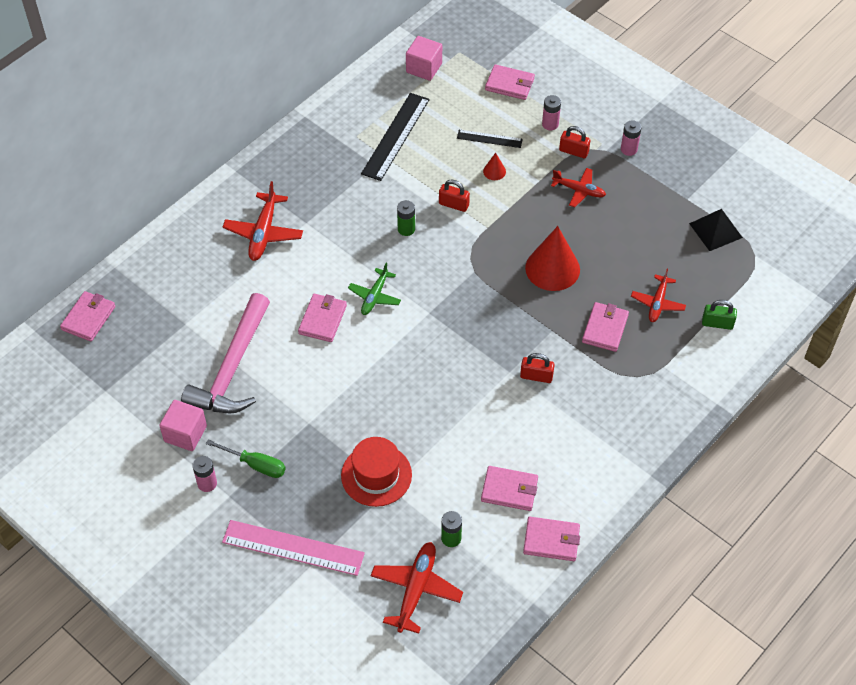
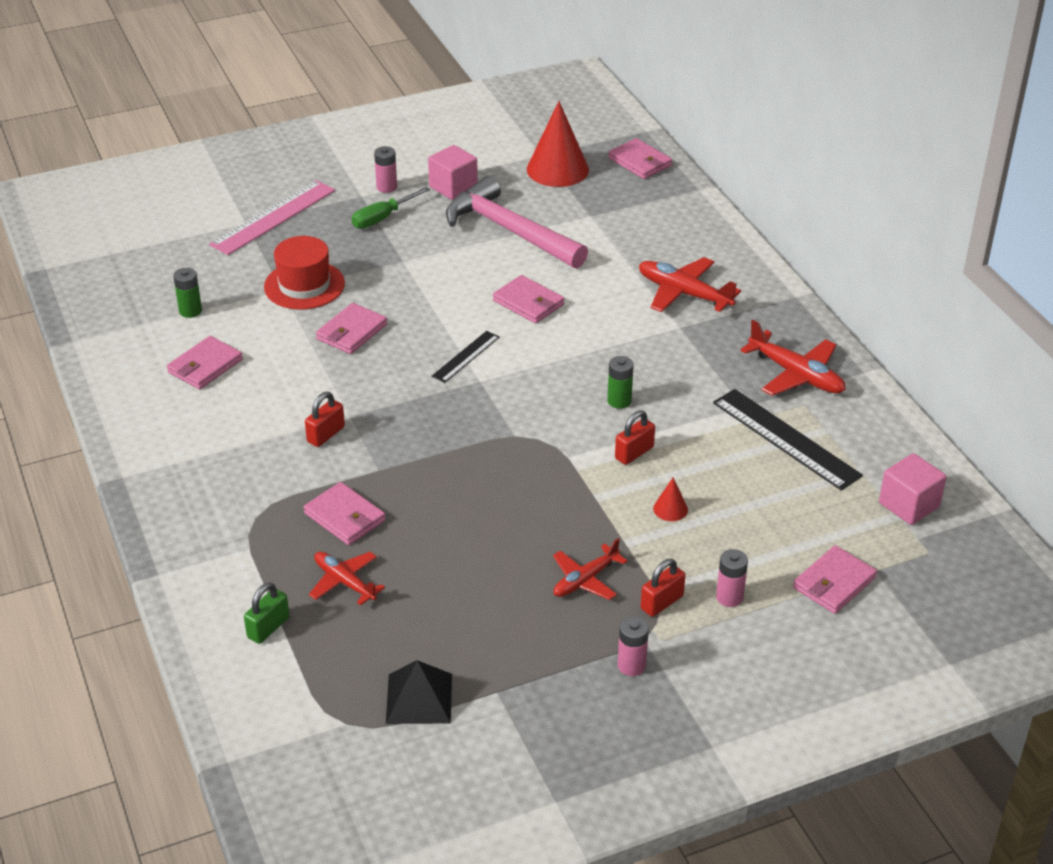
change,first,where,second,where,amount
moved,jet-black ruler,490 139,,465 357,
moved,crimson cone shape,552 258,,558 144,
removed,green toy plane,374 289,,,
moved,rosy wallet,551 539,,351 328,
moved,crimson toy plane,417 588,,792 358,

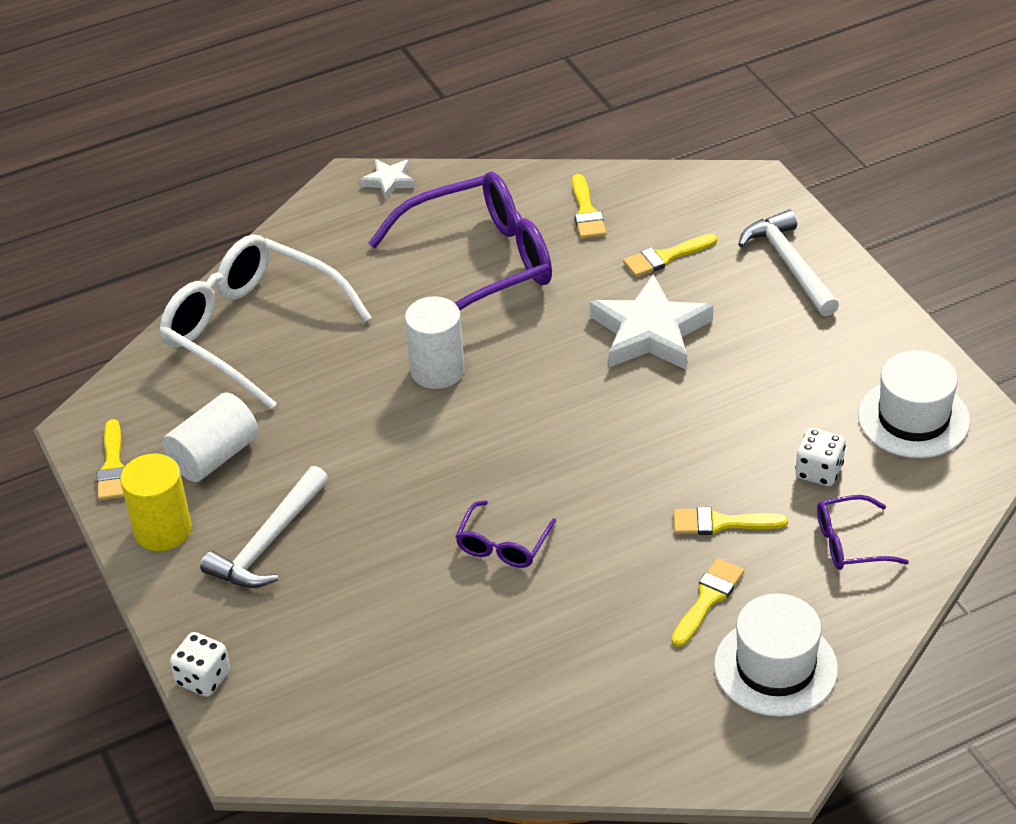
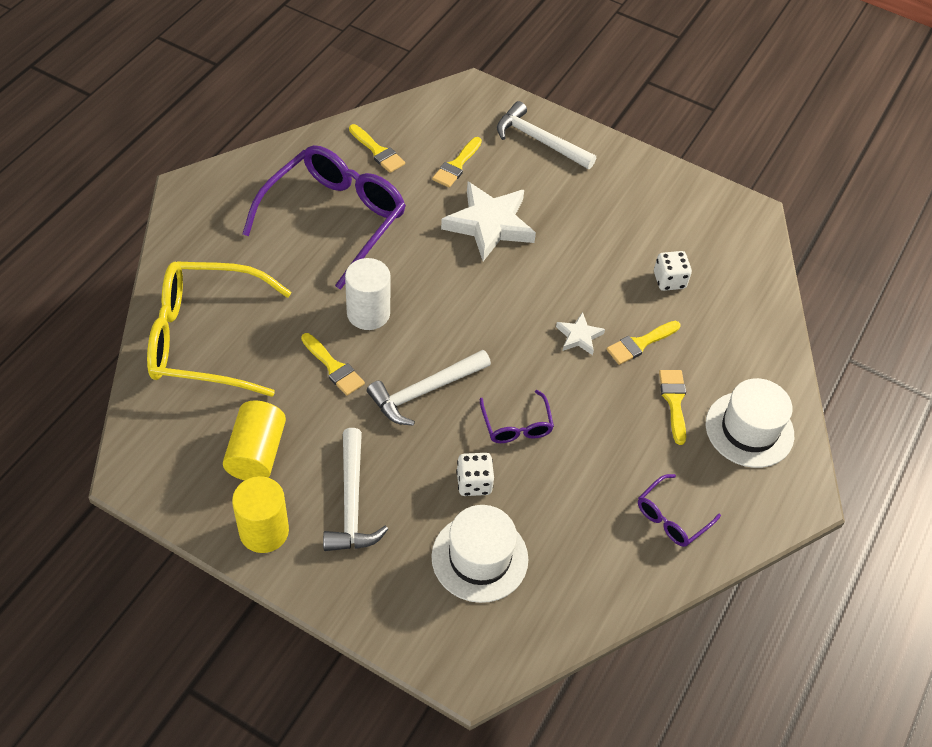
change,first,where,second,where,amount
moved,pure white star,388 179,,580 333,
recoloured,pure white glasses,265 322,golden glasses,219 329,
moved,pure white top hat,914 404,,479 554,
recoloured,pure white cylinder,210 437,golden cylinder,254 441,
moved,golden paint brush,111 459,,333 364,
moved,purple glasses,863 532,,679 510,
moved,pure white die,200 664,,475 474,
added,,,pure white hammer,429 388,

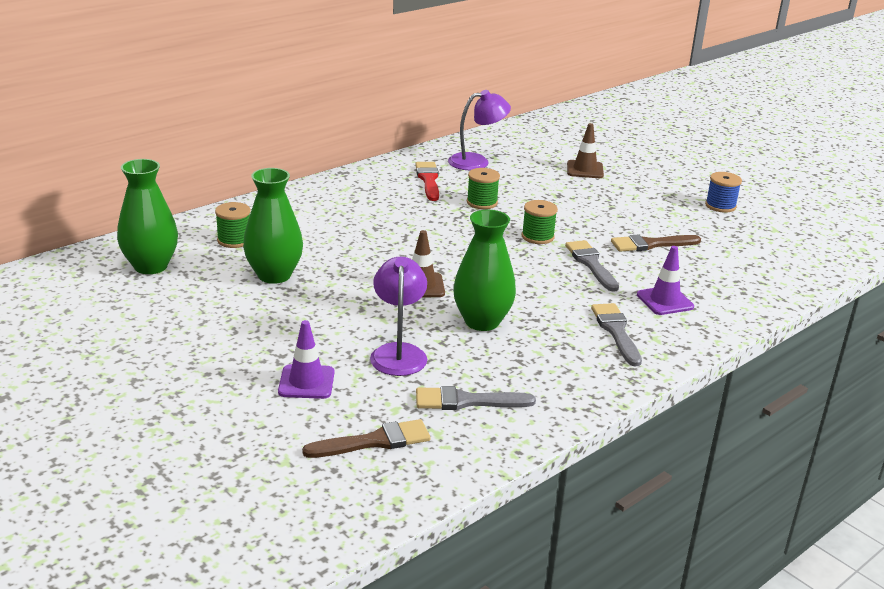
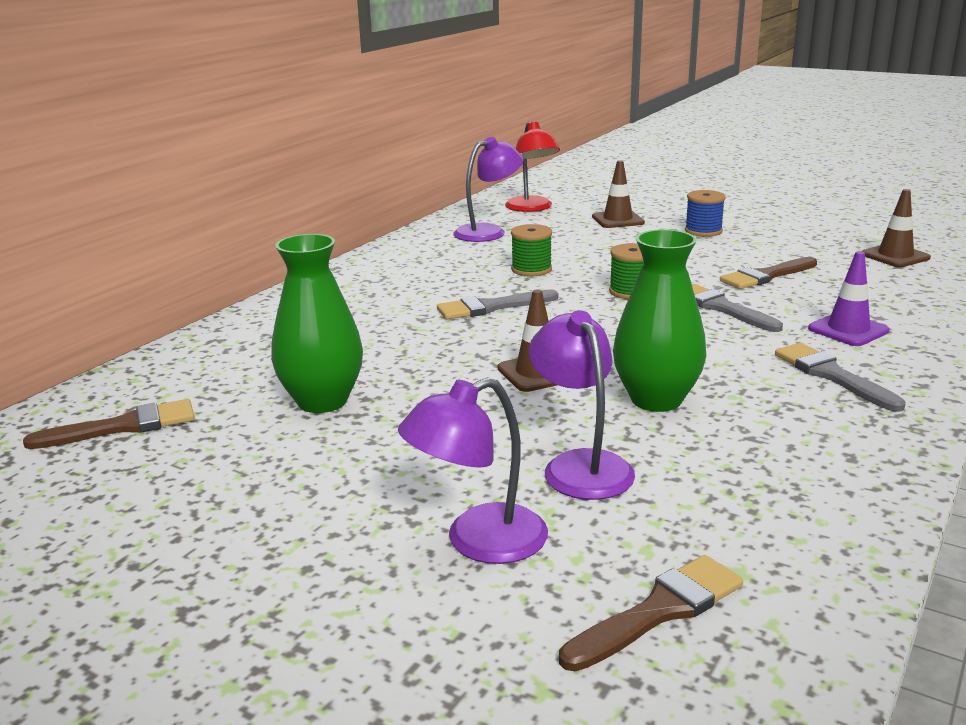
change,first,where,second,where,amount
replaced,green flower vase,147 216,dark brown paint brush,109 424,
removed,crimson paint brush,427 181,,,
moved,blue reel of thread,723 192,,705 213,
removed,green reel of thread,232 225,,,
replaced,purple road cone,306 359,purple desk lamp,473 470,
moved,gray paint brush,476 398,,497 304,
added,,,crimson desk lamp,532 166,
added,,,dark brown road cone,896 228,

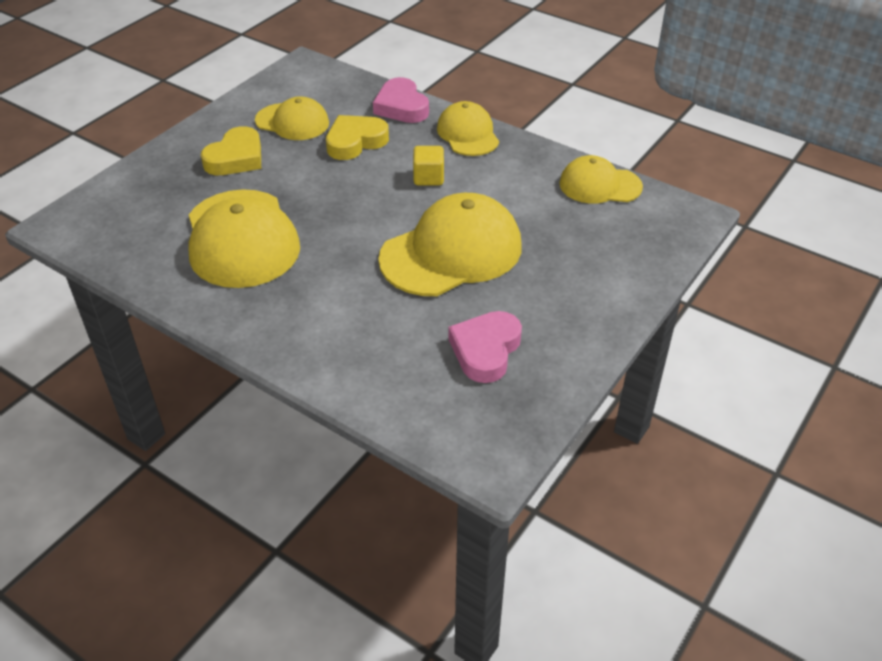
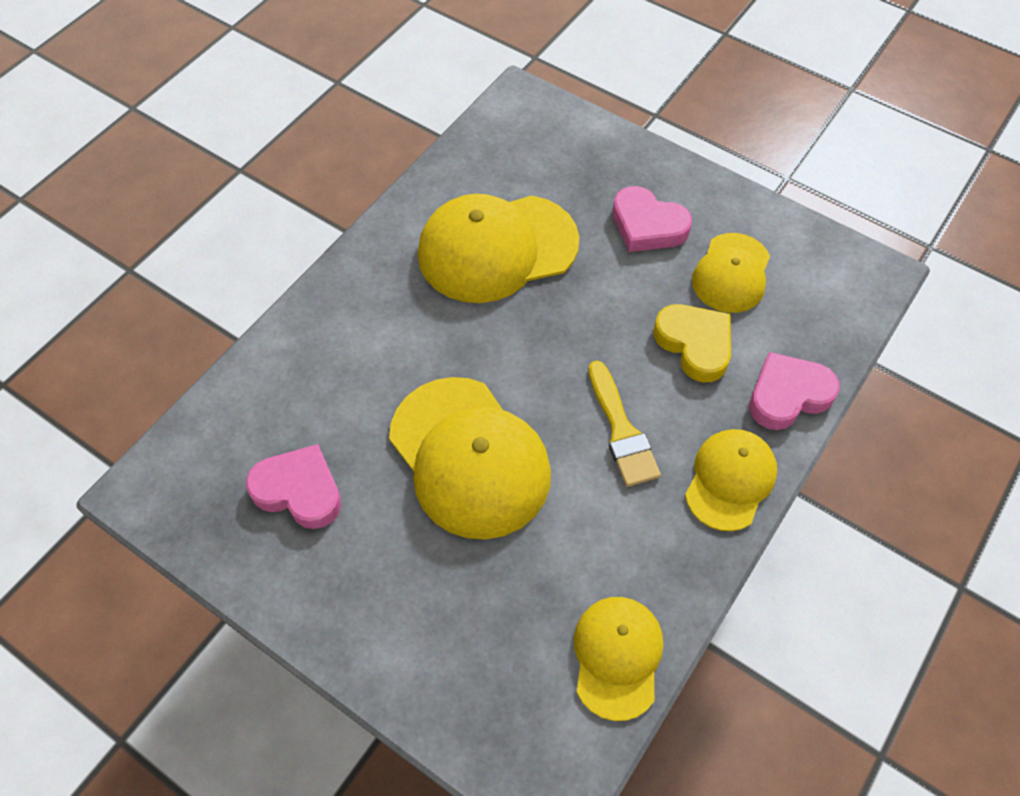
change,first,where,second,where,amount
turned,golden peaked cap,468 128,,731 480,45 degrees counterclockwise
recoloured,golden heart shape,231 150,rosy heart shape,652 219,
replaced,golden solid cube,428 165,golden paint brush,625 424,

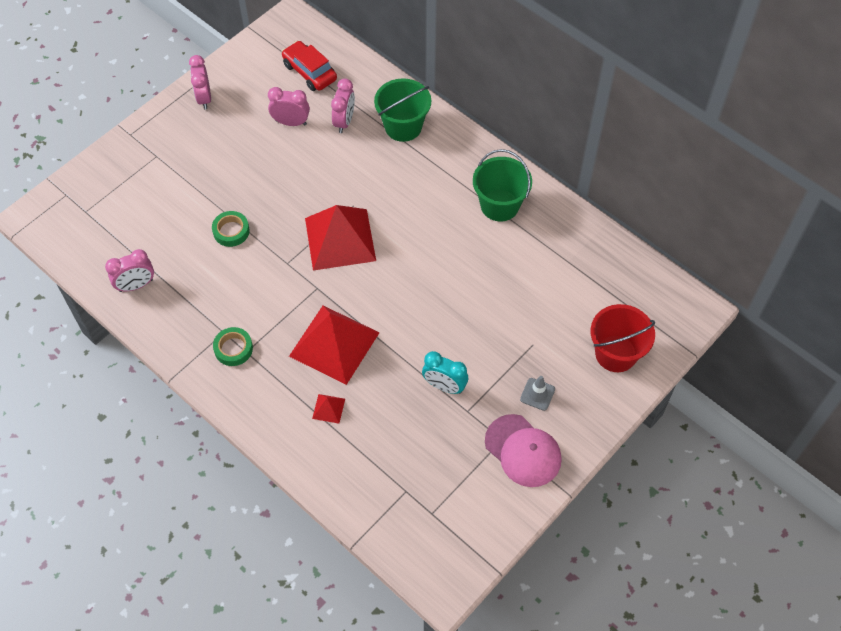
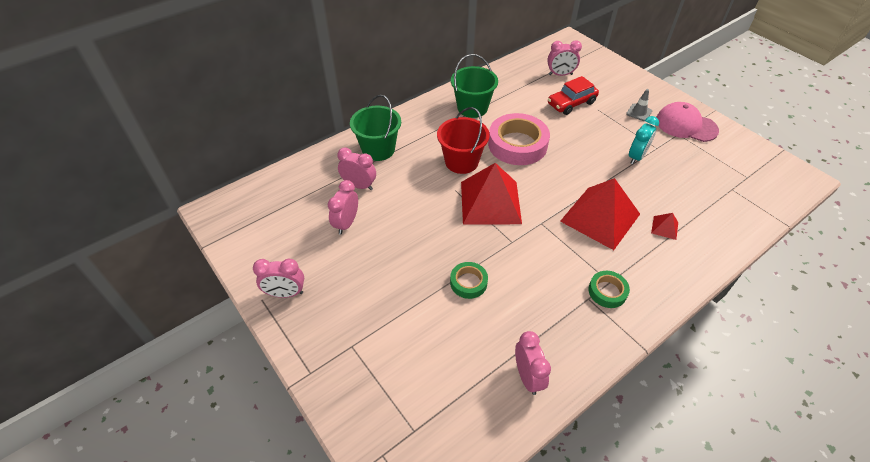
change,first,where,second,where,amount
moved,crimson automobile,309 66,,573 95,
moved,crimson sand bucket,622 338,,463 140,
turned,rosy peaked cap,523 450,,687 122,120 degrees counterclockwise
added,,,rosy clock,564 58,
added,,,rosy sticky tape,519 139,

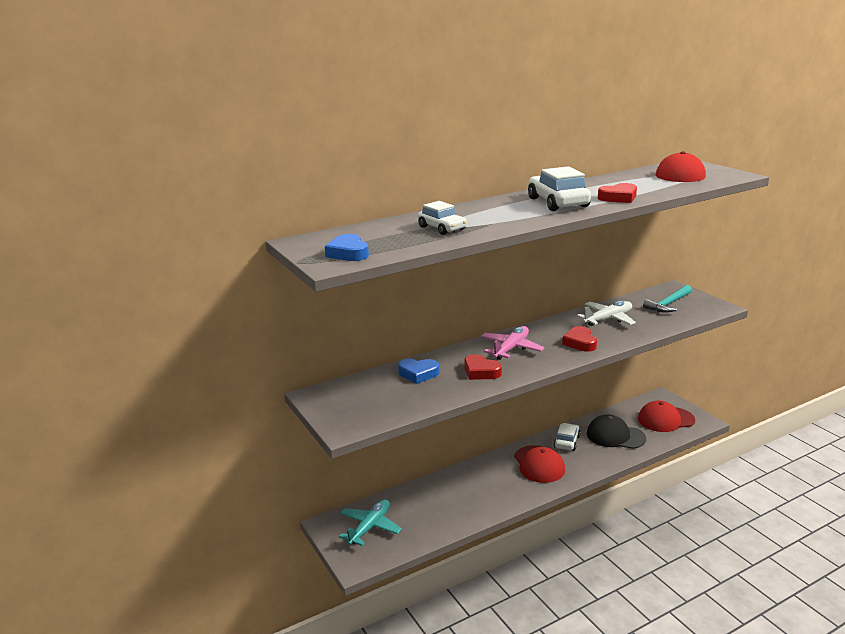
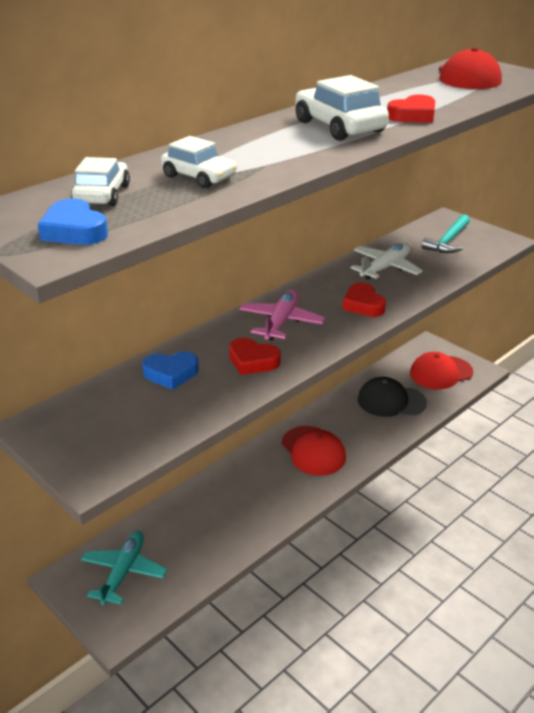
change,first,where,second,where,amount
moved,pure white automobile,567 437,,100 181,

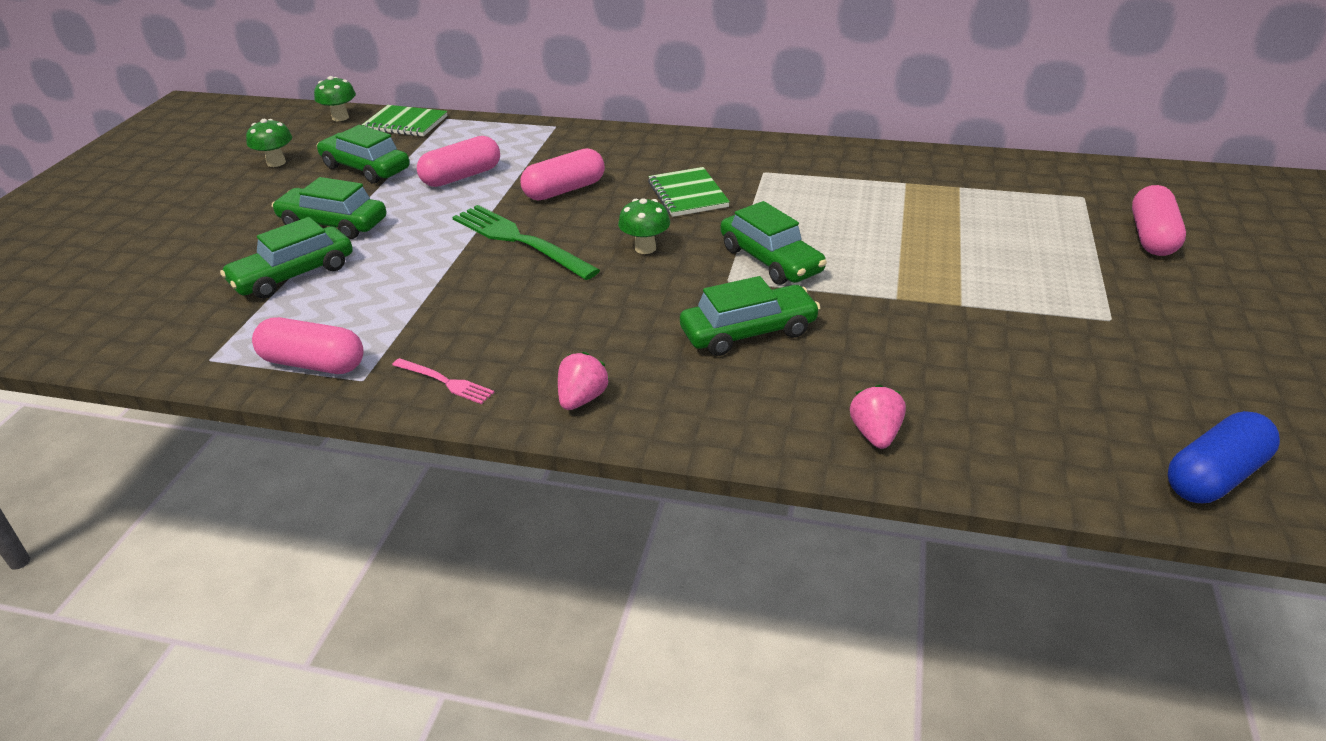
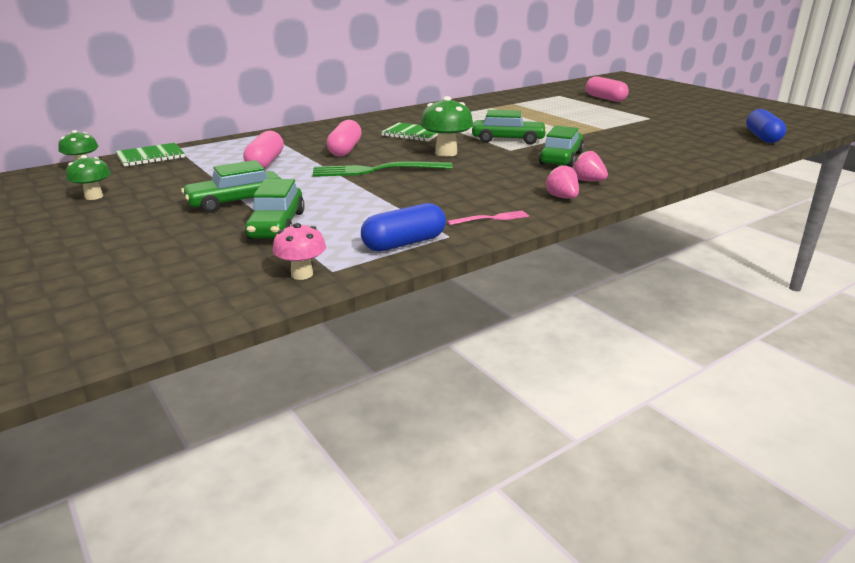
change,first,where,second,where,amount
removed,green automobile,363 154,,,
resized,green fungus,644 226,,446 126,x1.56
recoloured,rosy pill shape,308 345,blue pill shape,403 227,
moved,rosy toy strawberry,878 417,,590 165,
added,,,rosy fungus,299 251,

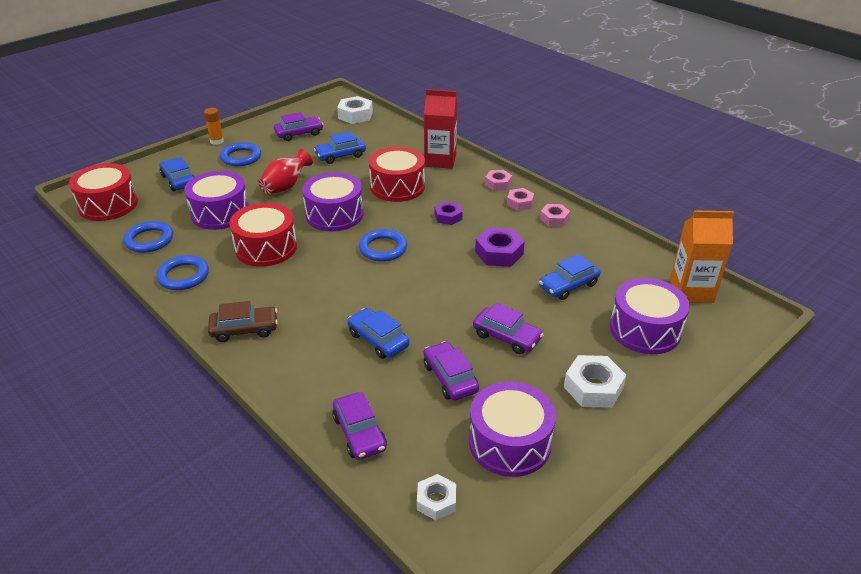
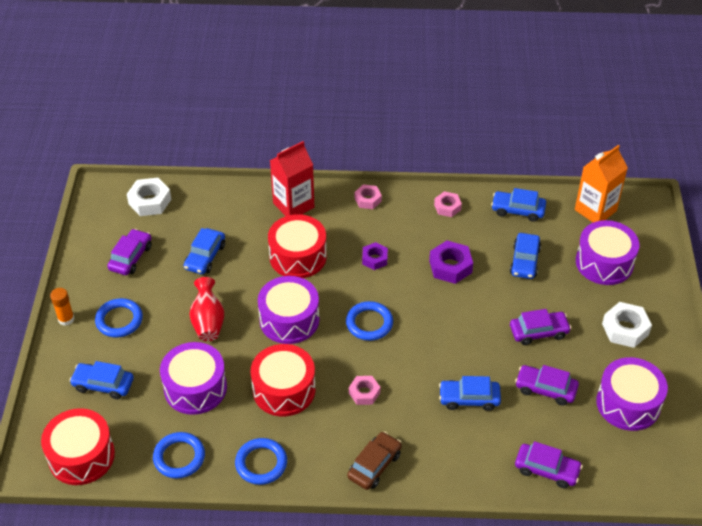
change,first,where,second,where,amount
moved,rosy hex nut,520 199,,364 390,
removed,pure white hex nut,436 497,,,
added,,,blue automobile,518 205,

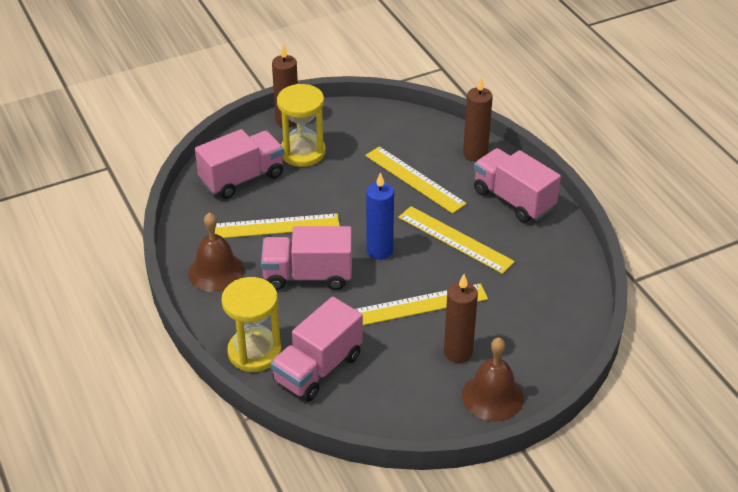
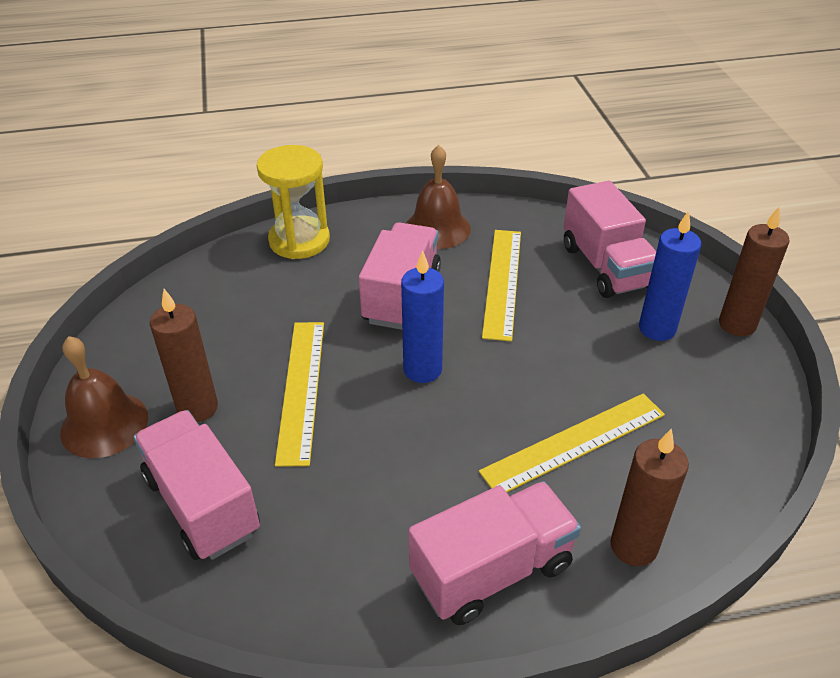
change,first,where,second,where,amount
replaced,golden sand timer,301 125,blue wax candle,670 276,
removed,golden ruler,456 240,,,
moved,rosy lorry,317 349,,197 485,

